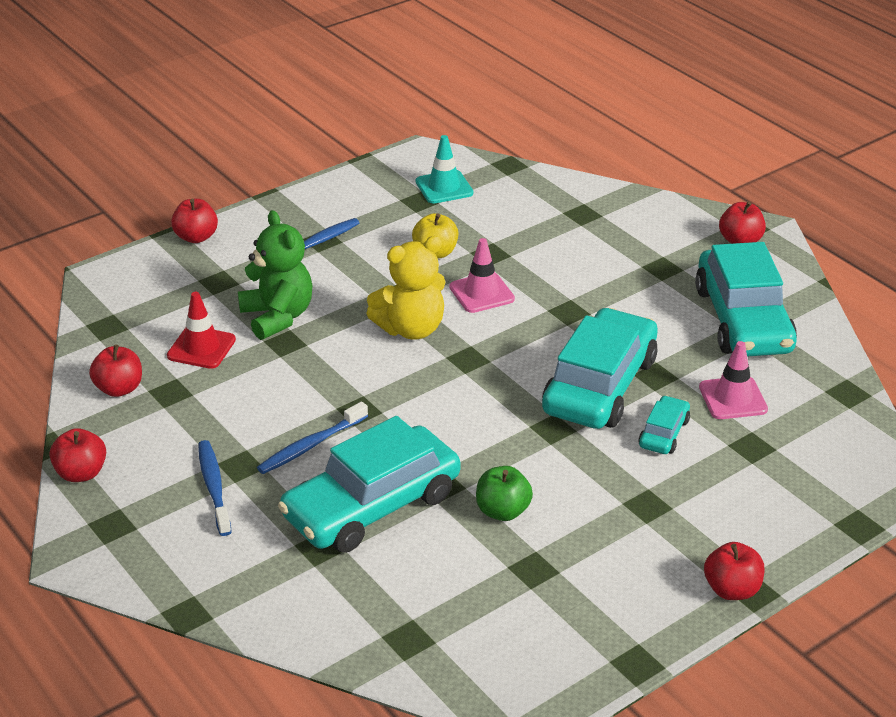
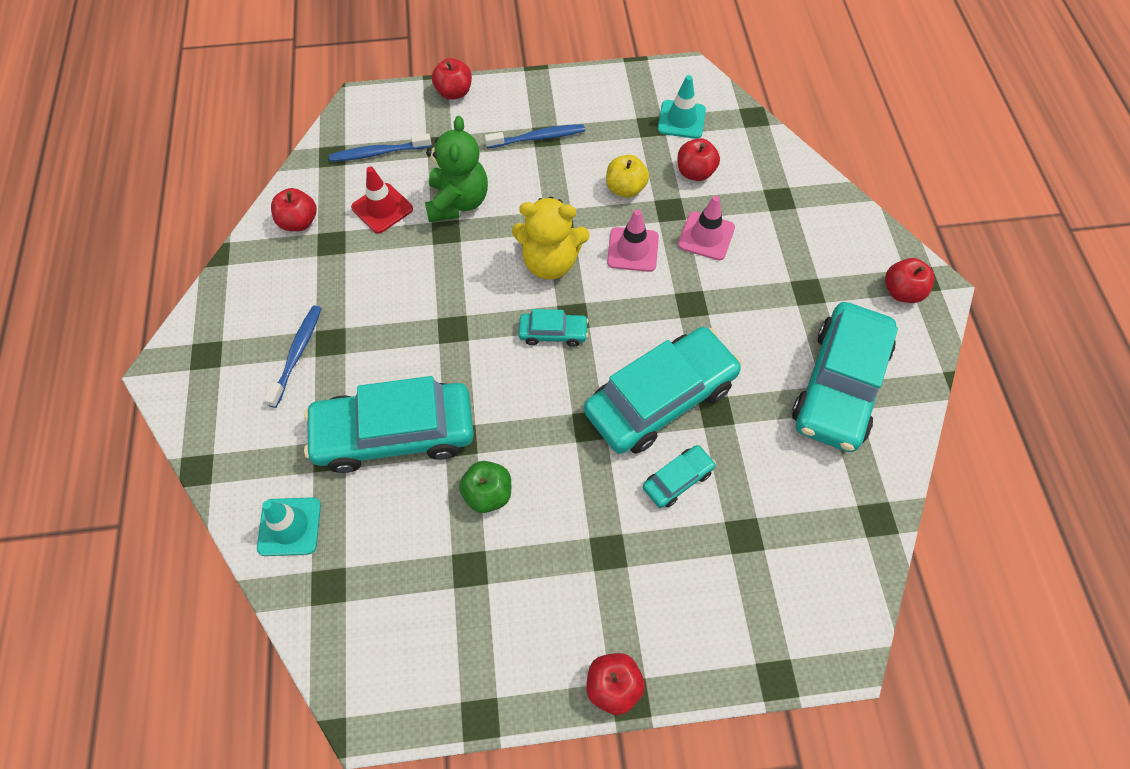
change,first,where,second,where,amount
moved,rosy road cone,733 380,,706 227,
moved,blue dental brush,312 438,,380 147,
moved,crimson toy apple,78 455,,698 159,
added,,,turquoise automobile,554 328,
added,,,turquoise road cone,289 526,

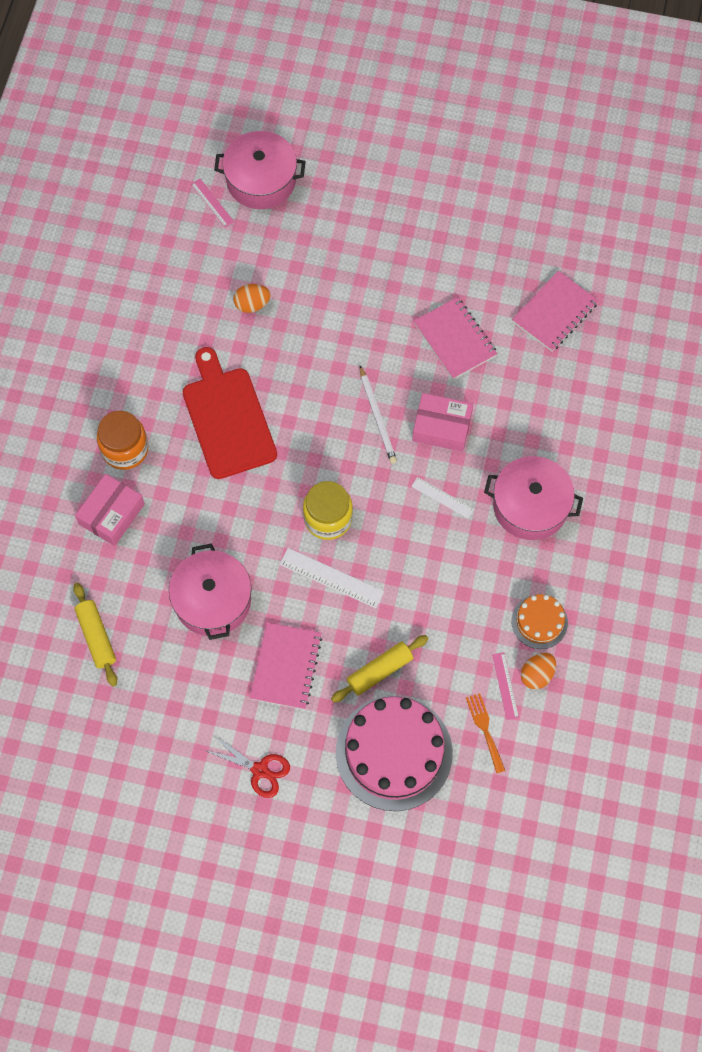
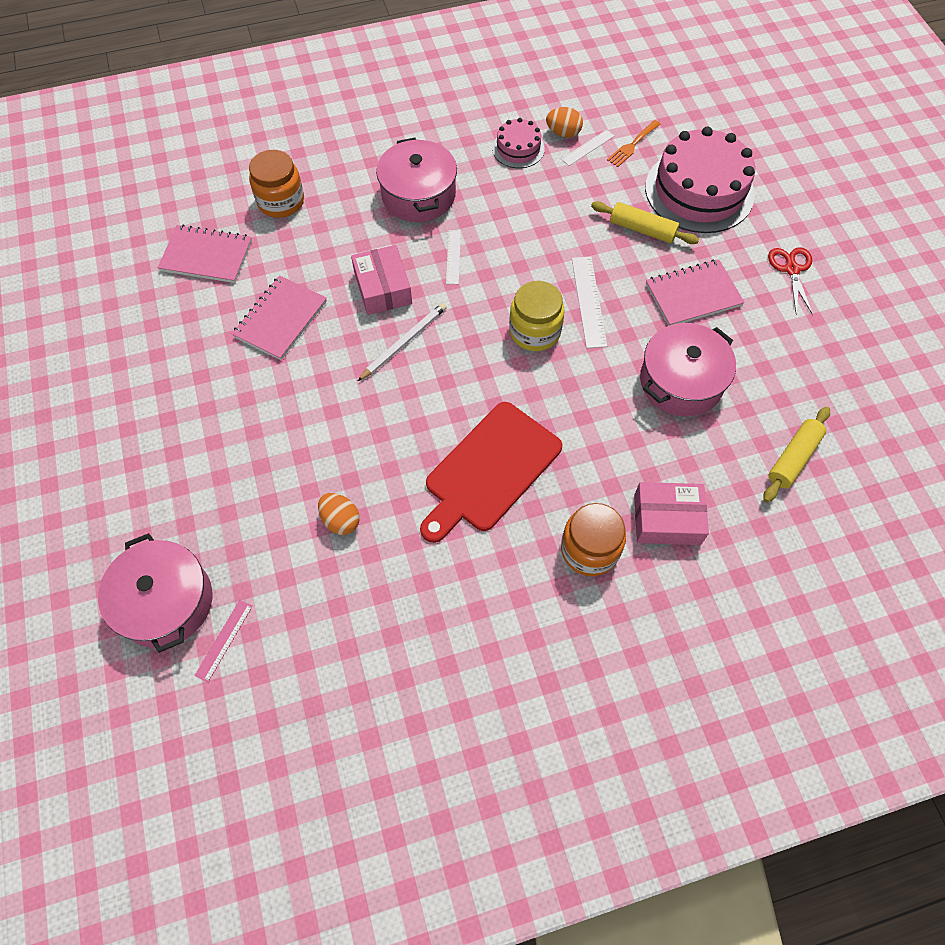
change,first,where,second,where,amount
recoloured,orange layer cake,539 621,rosy layer cake,518 143,
recoloured,rosy ruler,505 686,pure white ruler,587 148,
added,,,orange preserve jar,276 184,

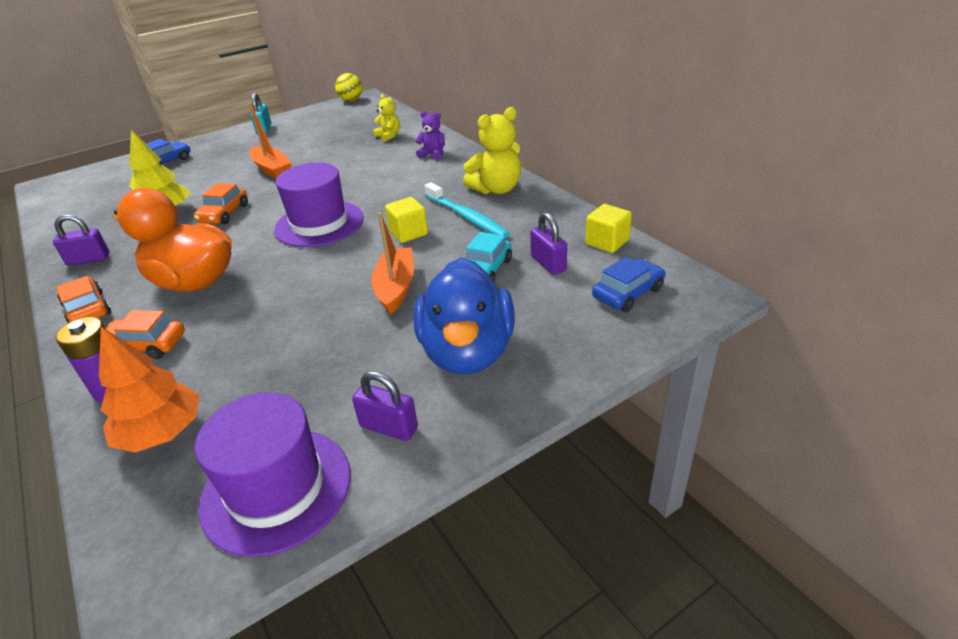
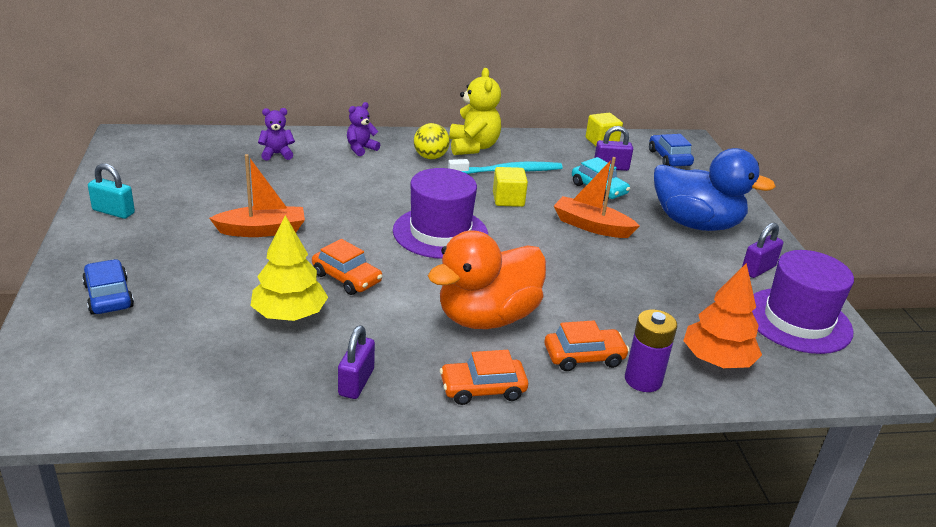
change,first,where,second,where,amount
moved,golden play ball,348 87,,432 141,
recoloured,golden stuffed bear,386 118,purple stuffed bear,276 134,
turned,orange automobile,145 334,,587 345,135 degrees counterclockwise

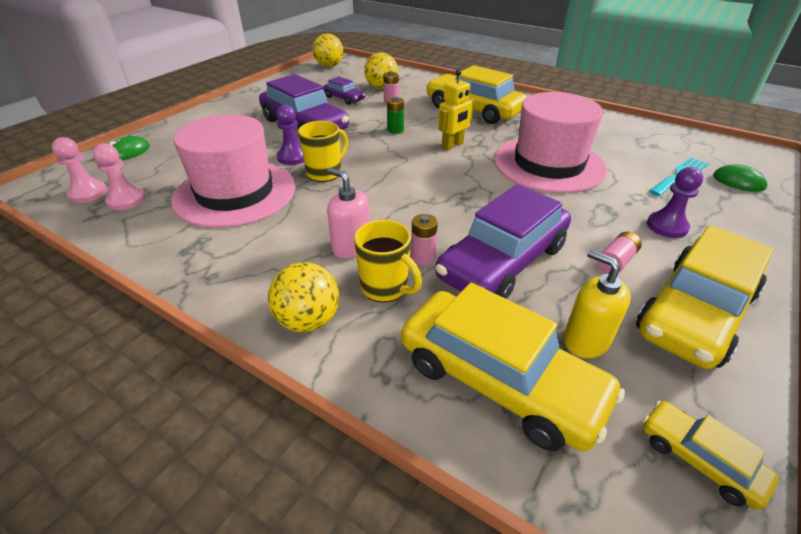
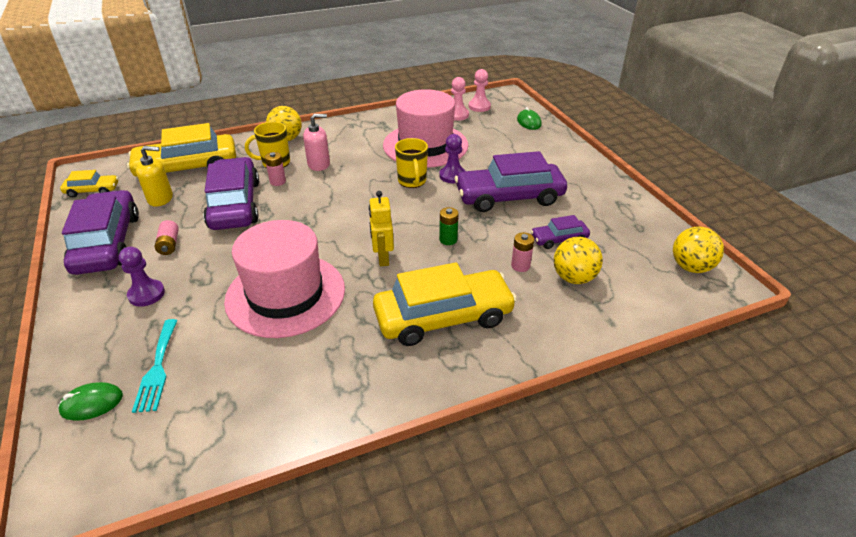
change,first,where,second,where,amount
recoloured,golden automobile,705 297,purple automobile,100 232,

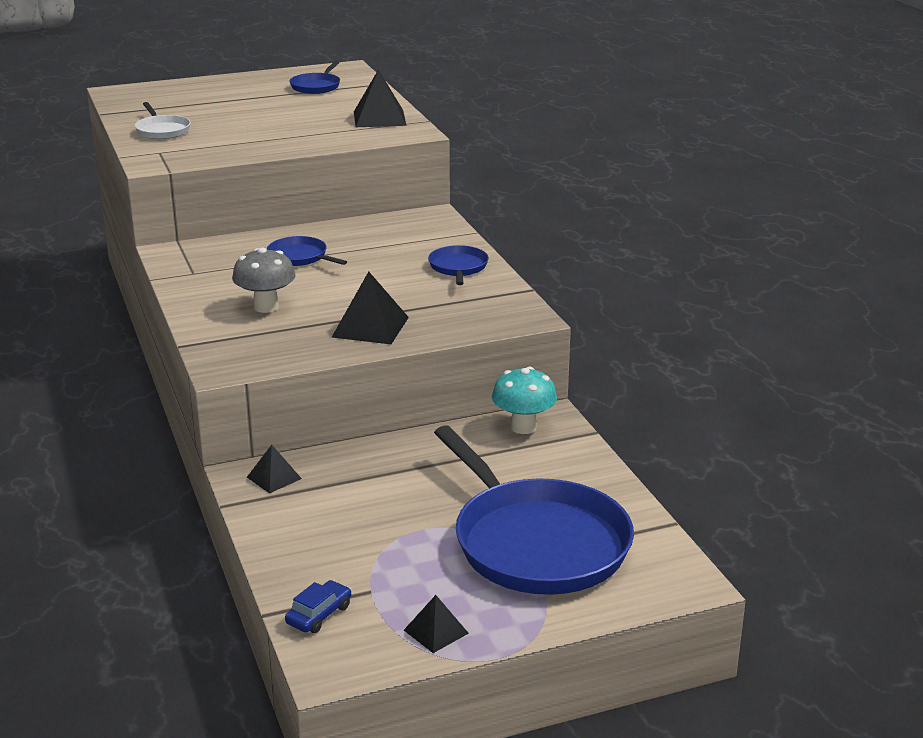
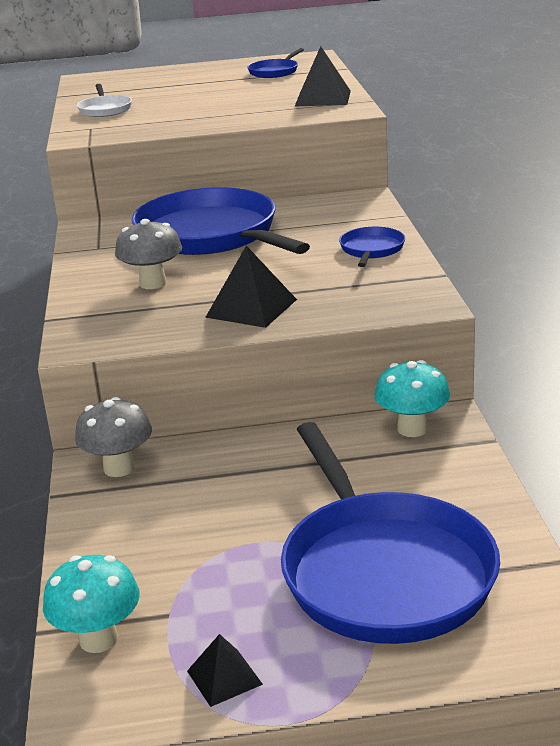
change,first,where,second,where,amount
resized,blue frying pan,307 251,,221 221,x2.31
replaced,jet-black pyramid shape,274 469,gray fungus,113 437,
replaced,blue automobile,318 606,turquoise fungus,91 604,

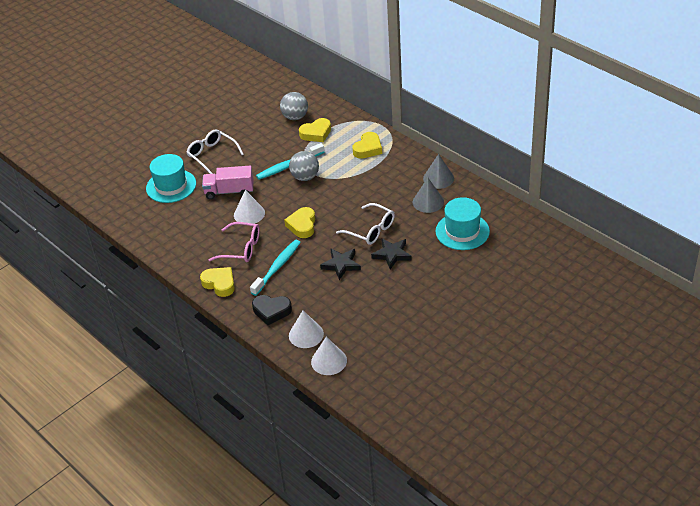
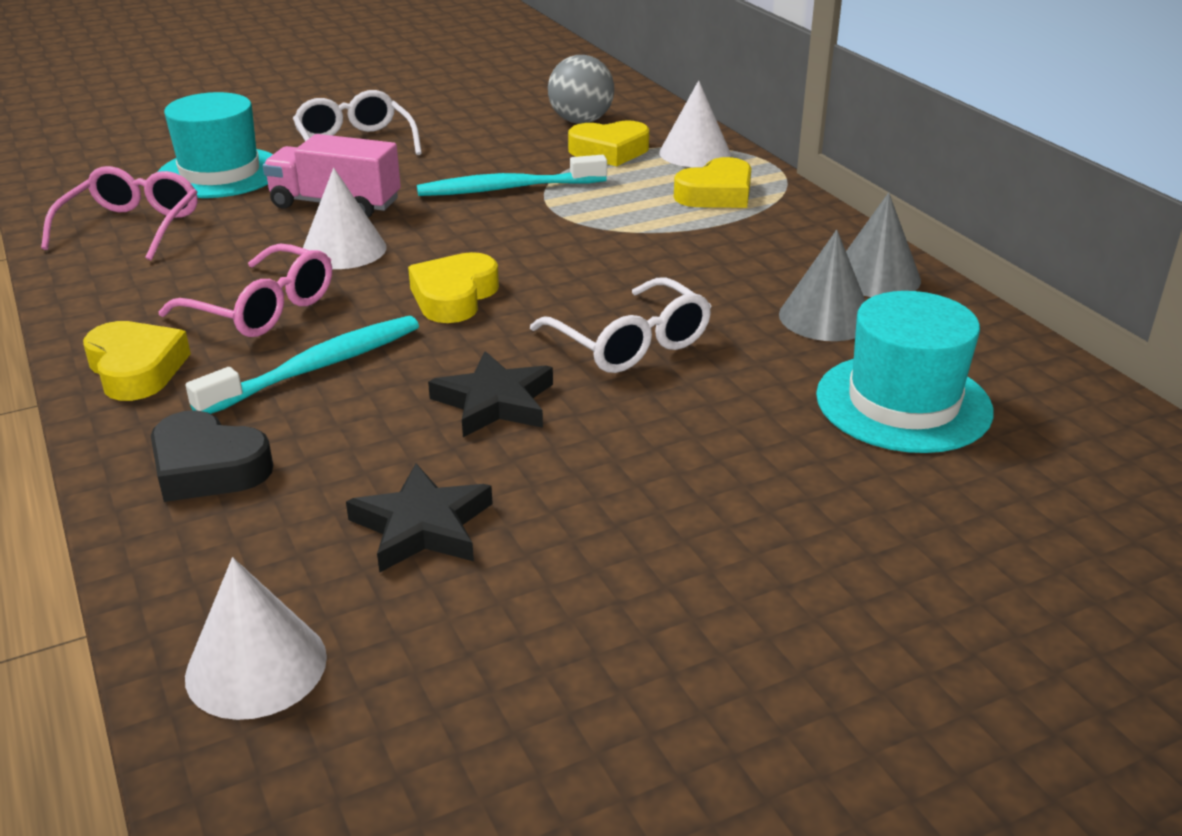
change,first,where,second,where,amount
removed,gray play ball,304 166,,,
moved,jet-black star,391 253,,419 518,
moved,pure white cone shape,306 329,,695 124,
added,,,rosy glasses,119 213,

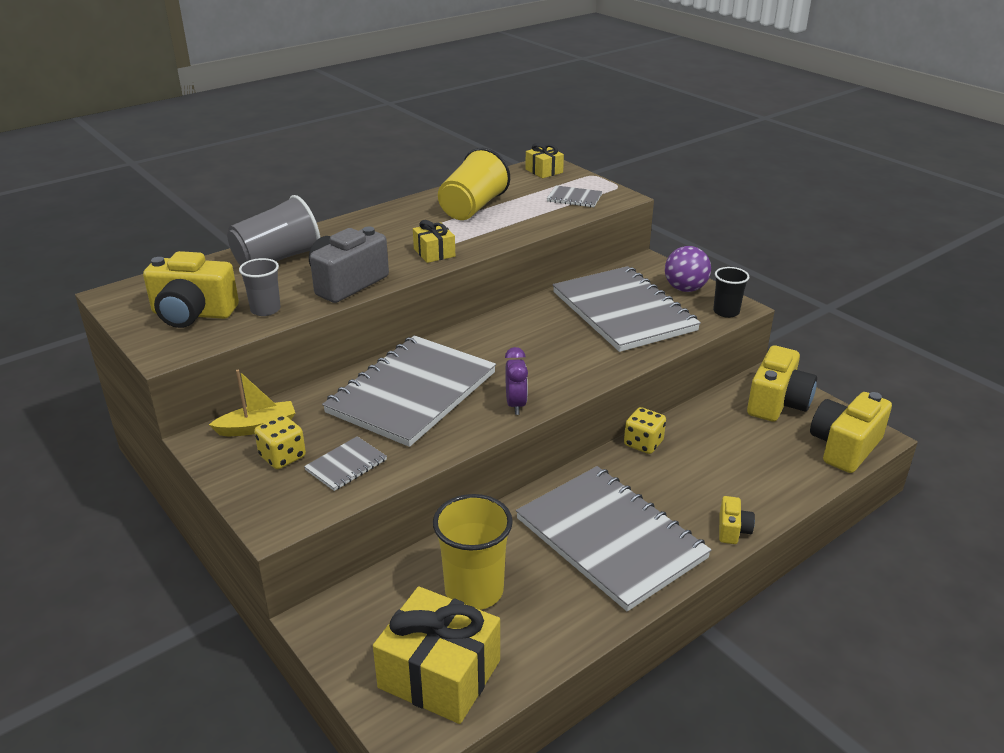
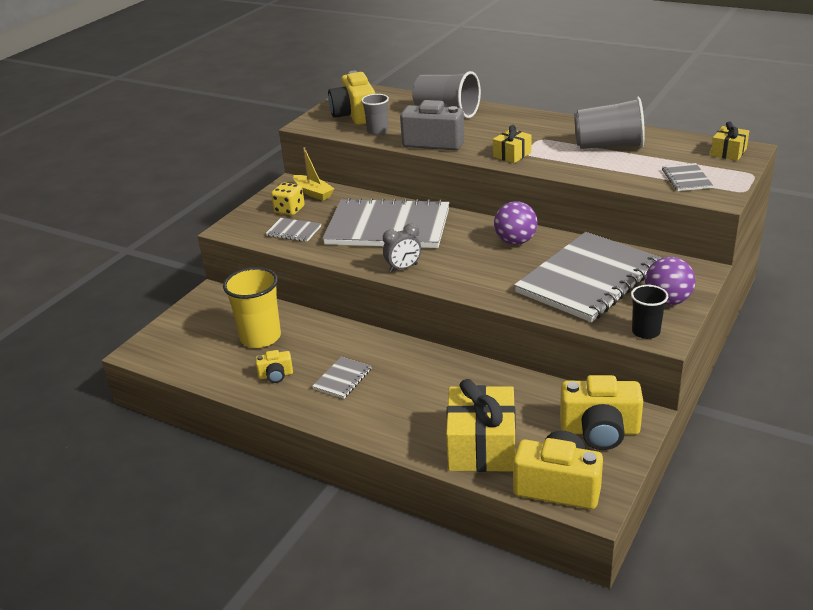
change,first,where,second,where,amount
recoloured,golden cup,474 184,gray cup,609 123,
recoloured,purple clock,516 381,gray clock,402 248,
removed,golden die,645 430,,,
resized,gray notebook,614 538,,342 378,x0.41
moved,golden camera,737 520,,274 366,
moved,golden wrapped gift,436 655,,480 425,
added,,,purple play ball,516 223,

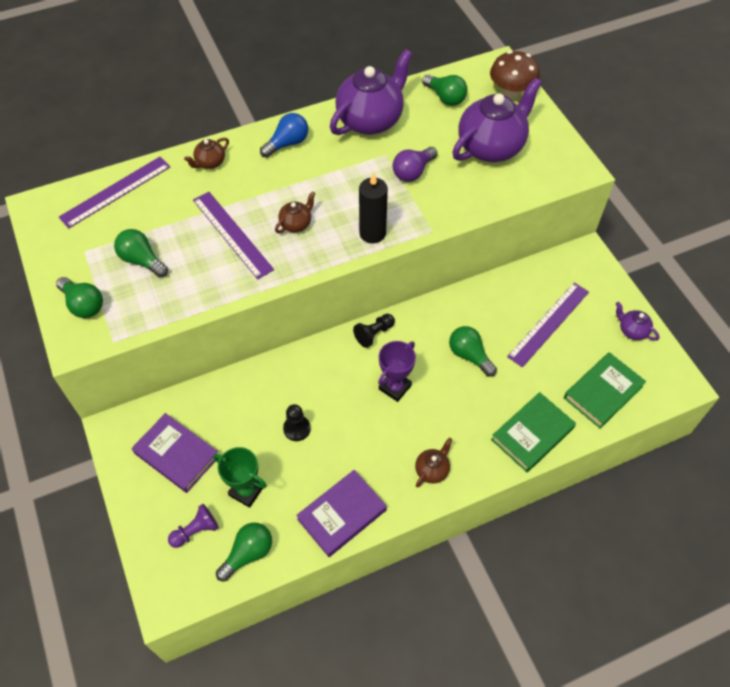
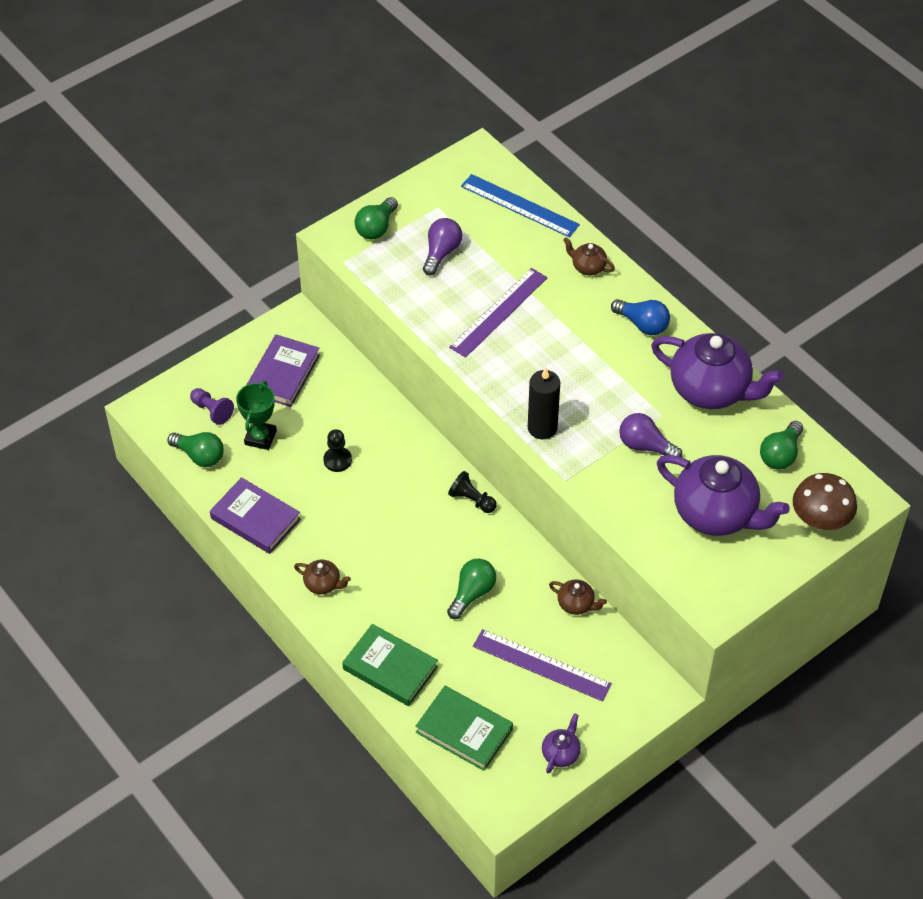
change,first,where,second,where,amount
recoloured,purple ruler,114 192,blue ruler,520 205,
moved,dark brown teapot,295 212,,578 597,
recoloured,green light bulb,141 253,purple light bulb,442 246,
removed,purple award cup,397 371,,,

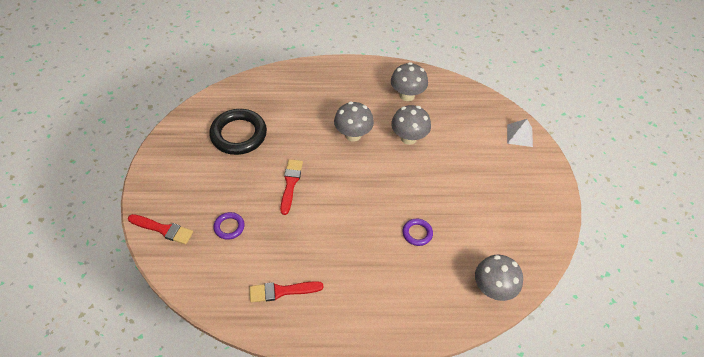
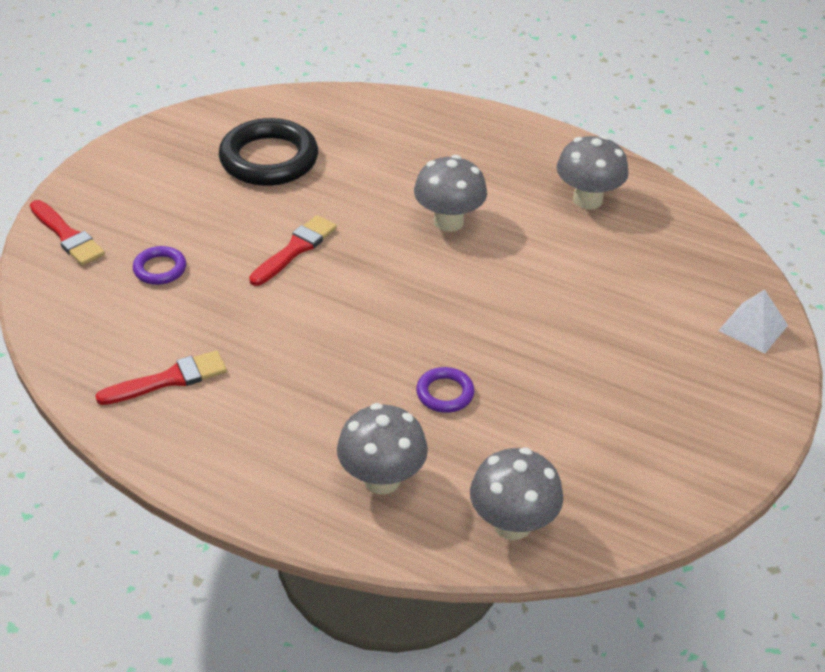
change,first,where,second,where,amount
moved,gray fungus,411 125,,382 448,
turned,crimson paint brush,286 292,,161 377,135 degrees clockwise

